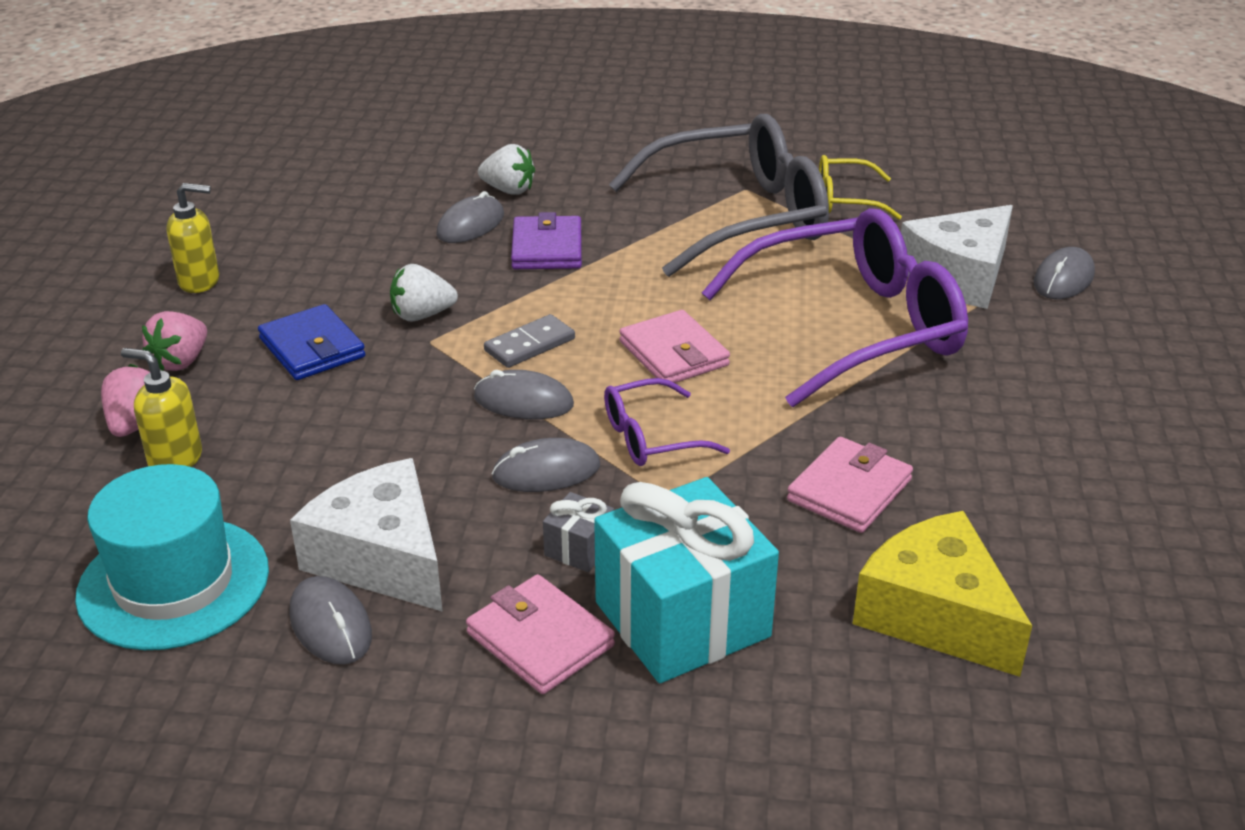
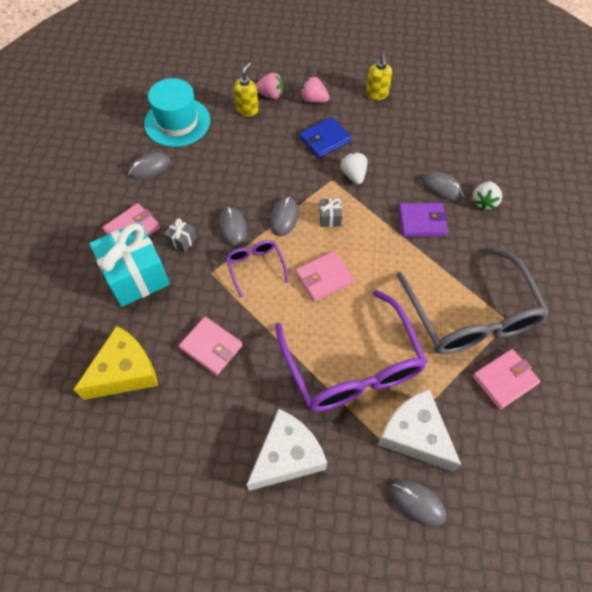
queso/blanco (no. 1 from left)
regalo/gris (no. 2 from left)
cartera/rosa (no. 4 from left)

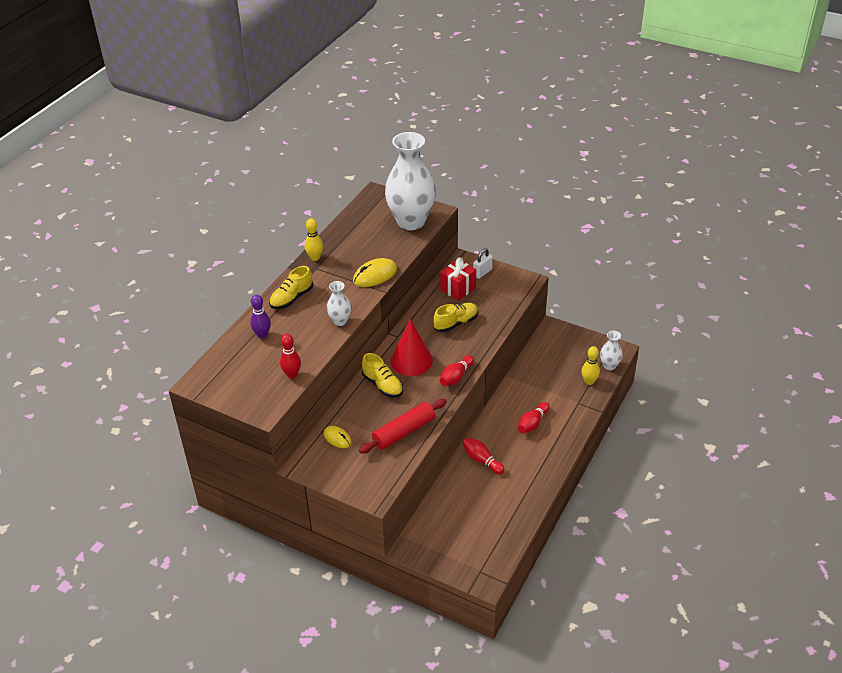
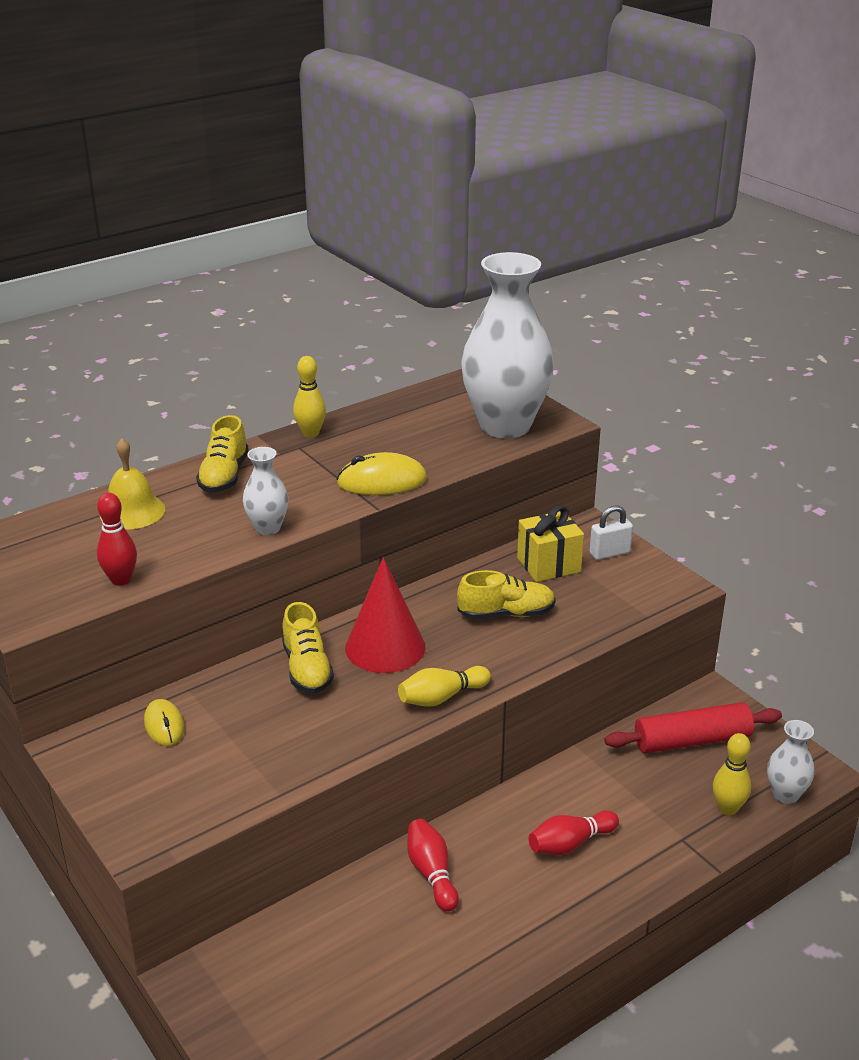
rodillo/rojo
campana/amarillo
regalo/amarillo
bolo/amarillo (no. 2 from left)
zapato/amarillo (no. 1 from left)

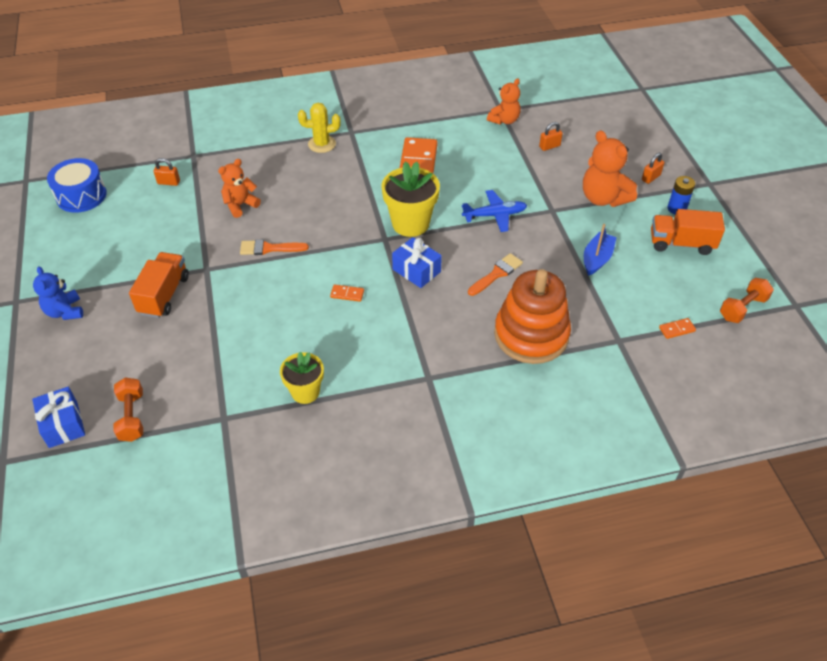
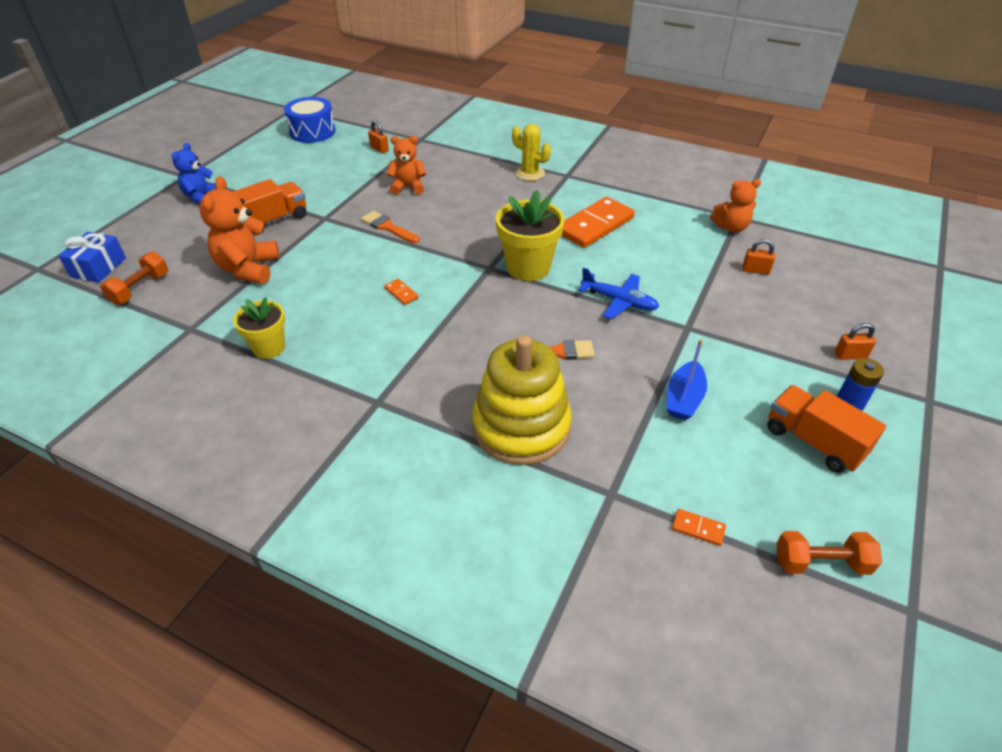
regalo/azul (no. 2 from left in the first image)
osito/naranja (no. 1 from left)
juguete apilable/amarillo
barco/azul

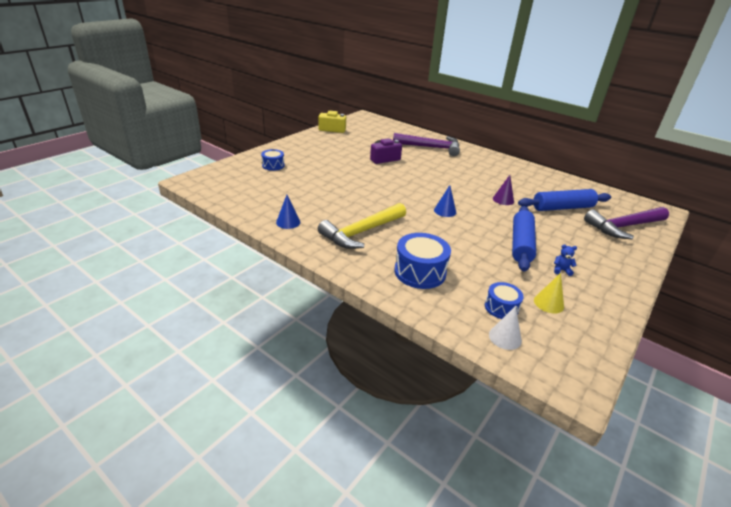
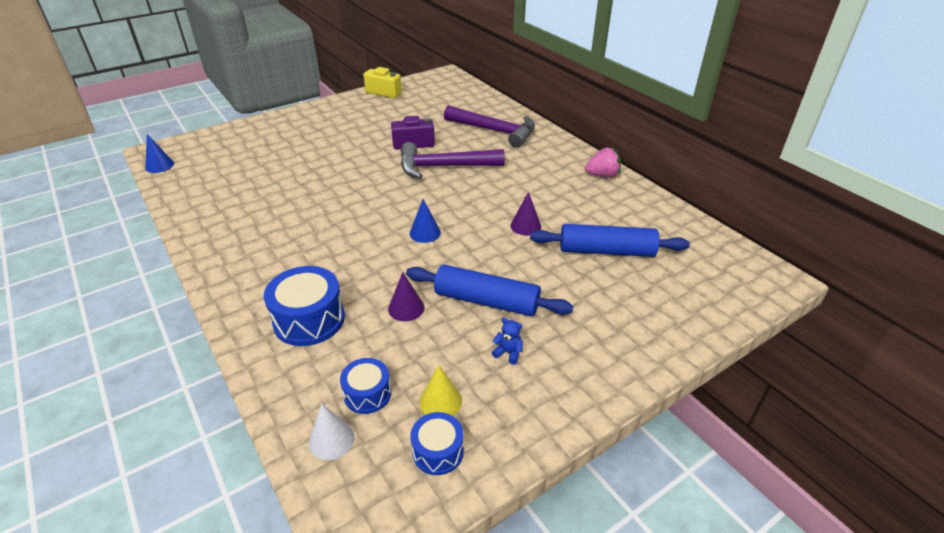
martillo/amarillo
cono/morado (no. 1 from left)
fresa/rosa
tambor/azul (no. 3 from left)
cono/azul (no. 1 from left)
martillo/morado (no. 1 from left)
rodillo/azul (no. 1 from left)

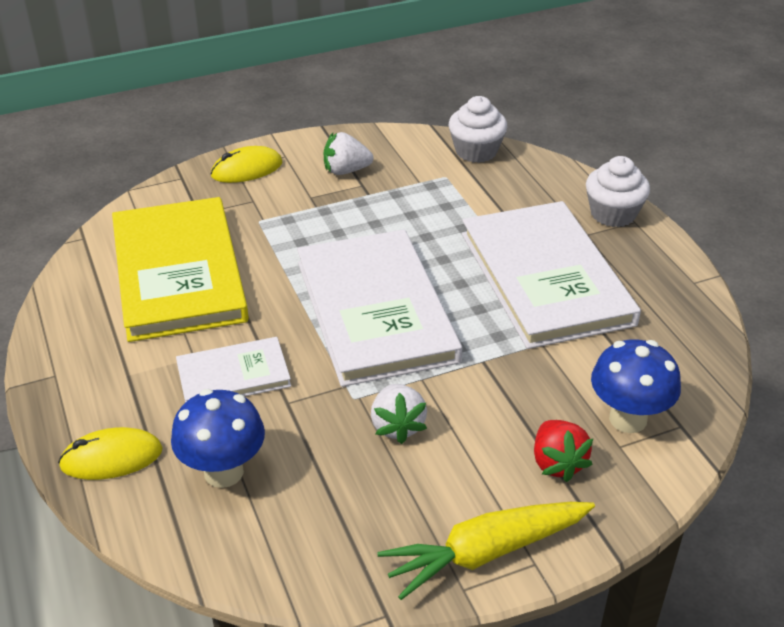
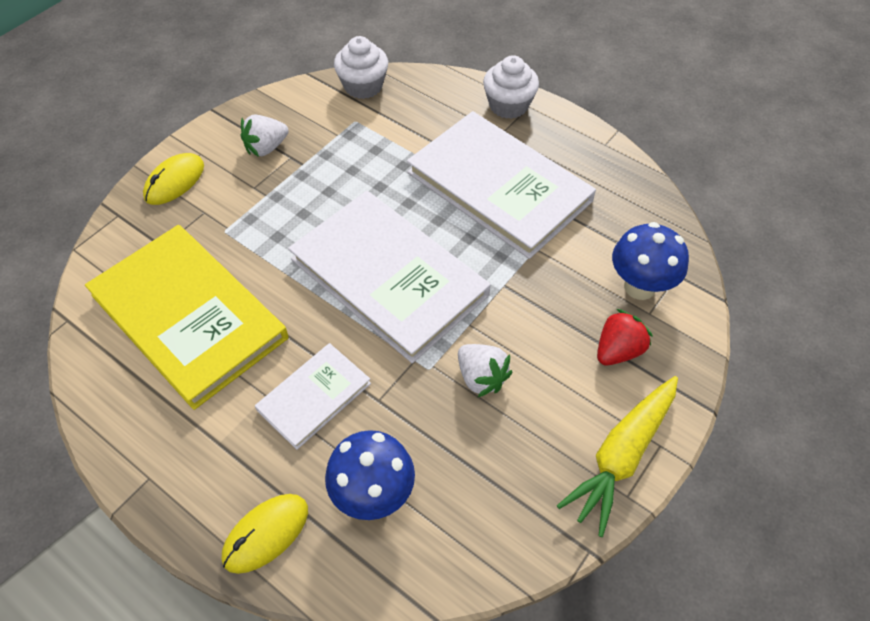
fresa/rojo

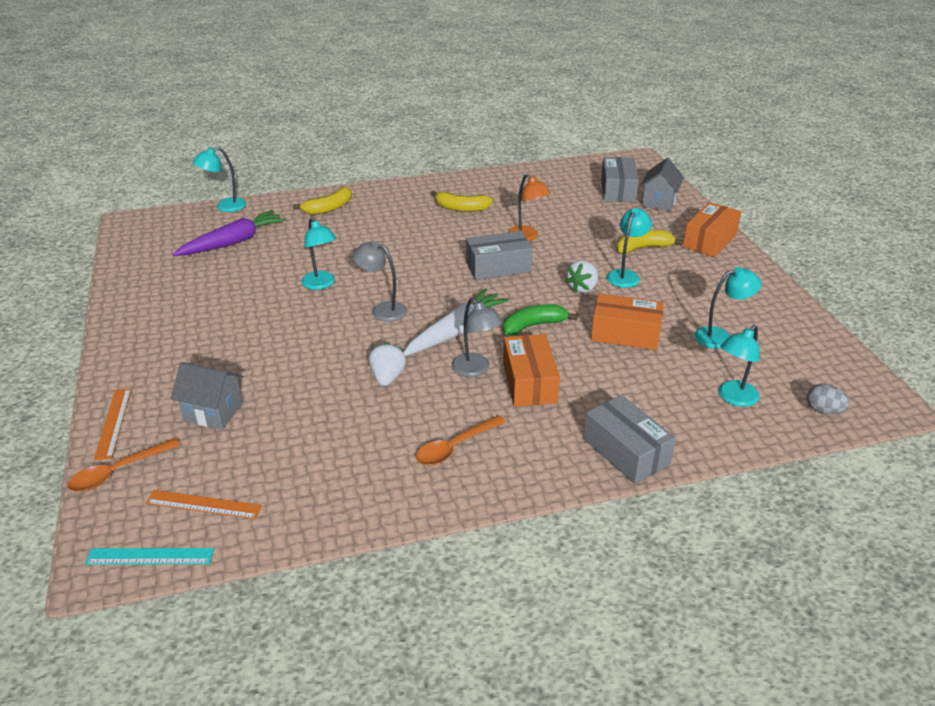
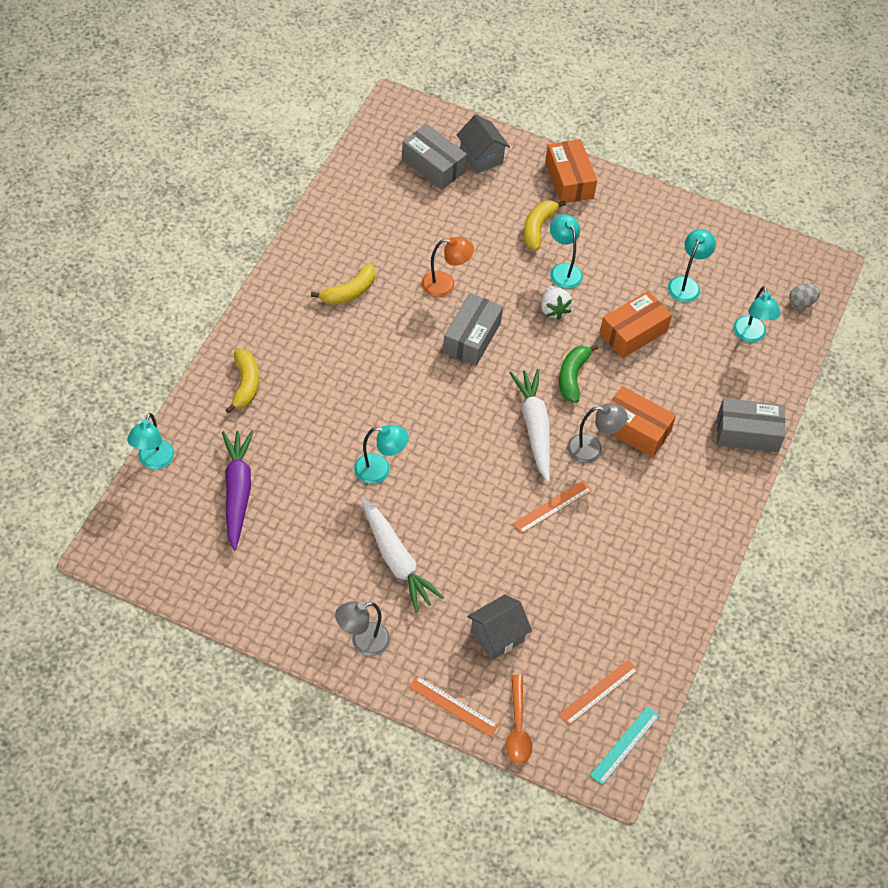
cuchara/naranja (no. 2 from left in the first image)
zanahoria/blanco (no. 1 from left)
lámpara/gris (no. 1 from left)
regla/naranja (no. 2 from left)

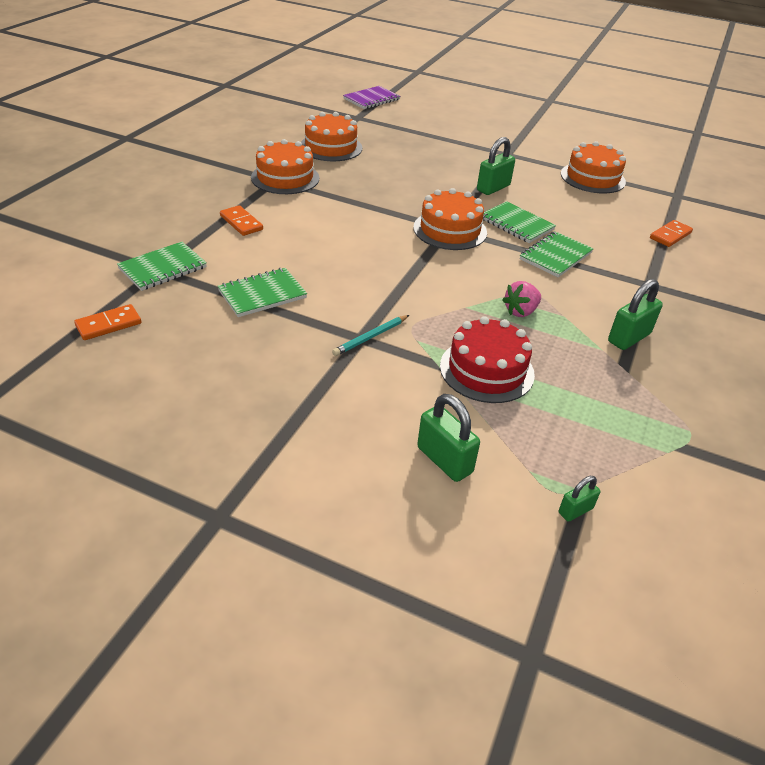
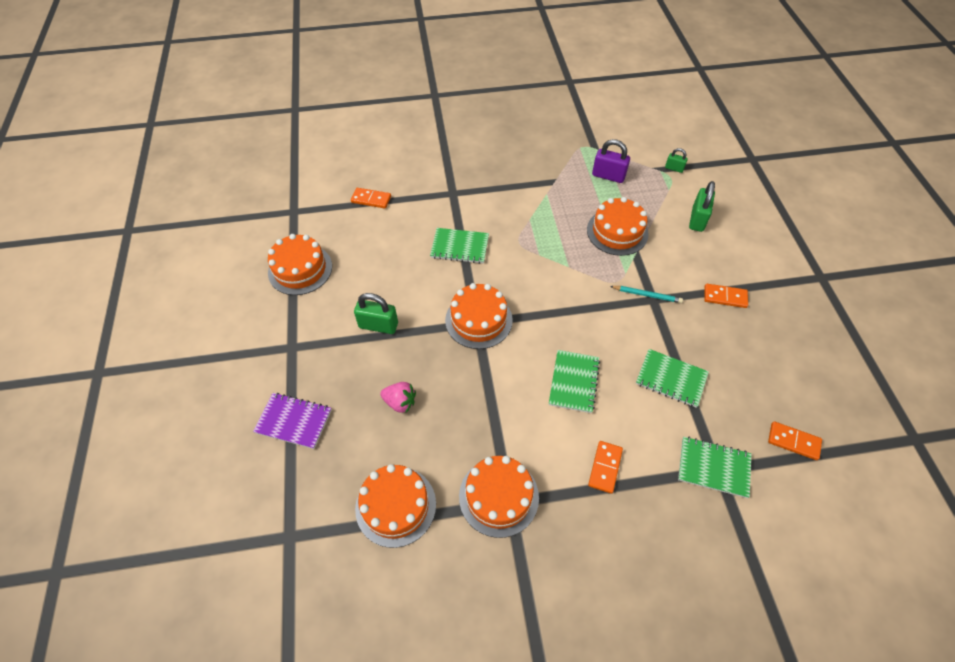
candado/verde (no. 4 from left in the first image)
candado/morado
ficha de dominó/naranja (no. 3 from left)
cuaderno/morado
cuaderno/verde (no. 2 from left)
fresa/rosa
tarta/naranja (no. 5 from left)

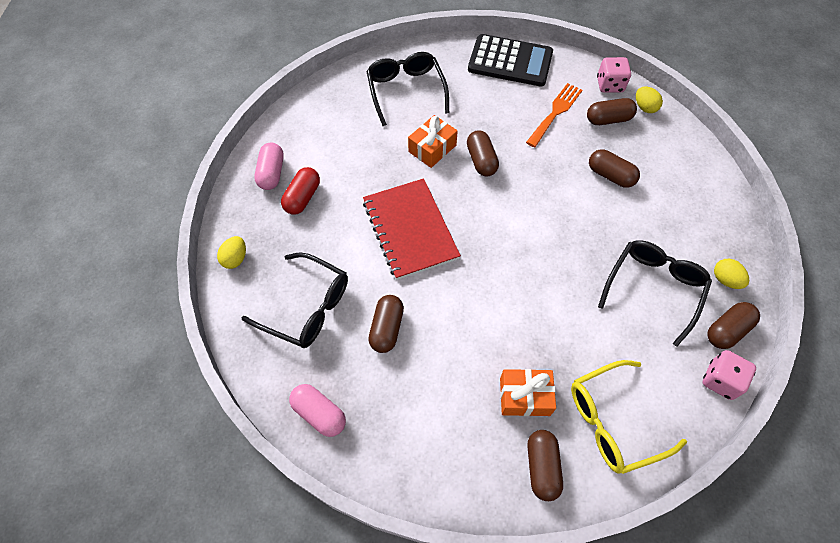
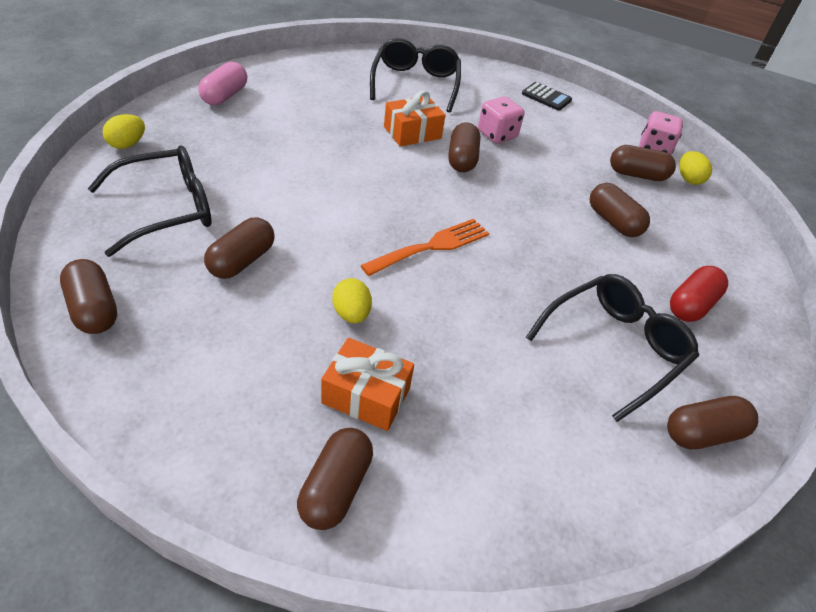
cuaderno/rojo
gafas/amarillo
cápsula/rojo
tenedor/naranja
dado/rosa (no. 1 from left)
huevo/amarillo (no. 2 from left)
cápsula/marrón (no. 1 from left)
gafas/negro (no. 1 from left)
calculadora/negro

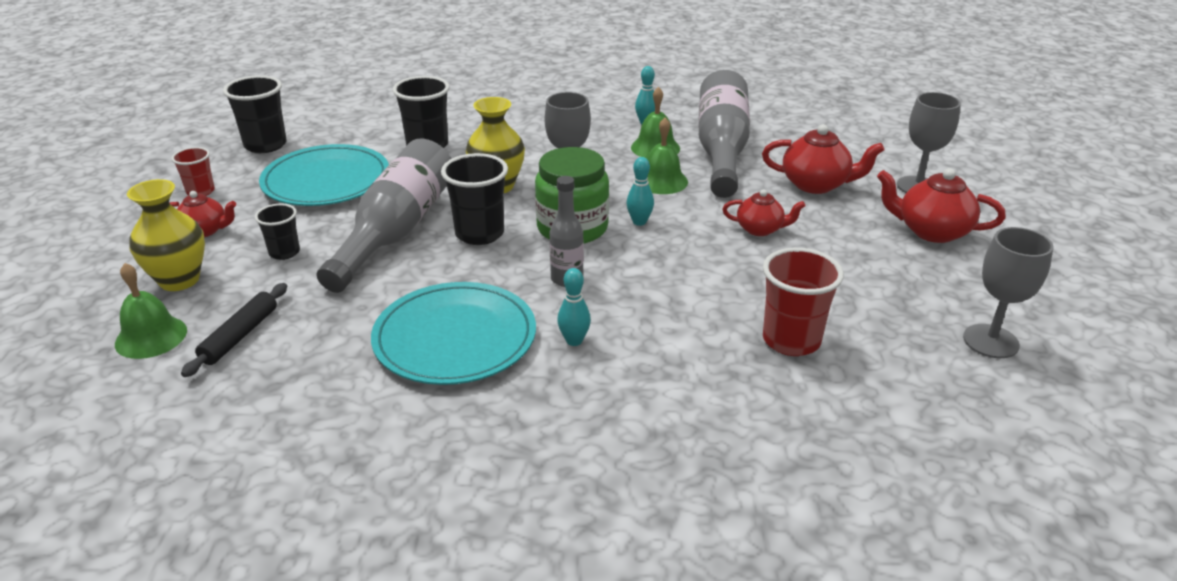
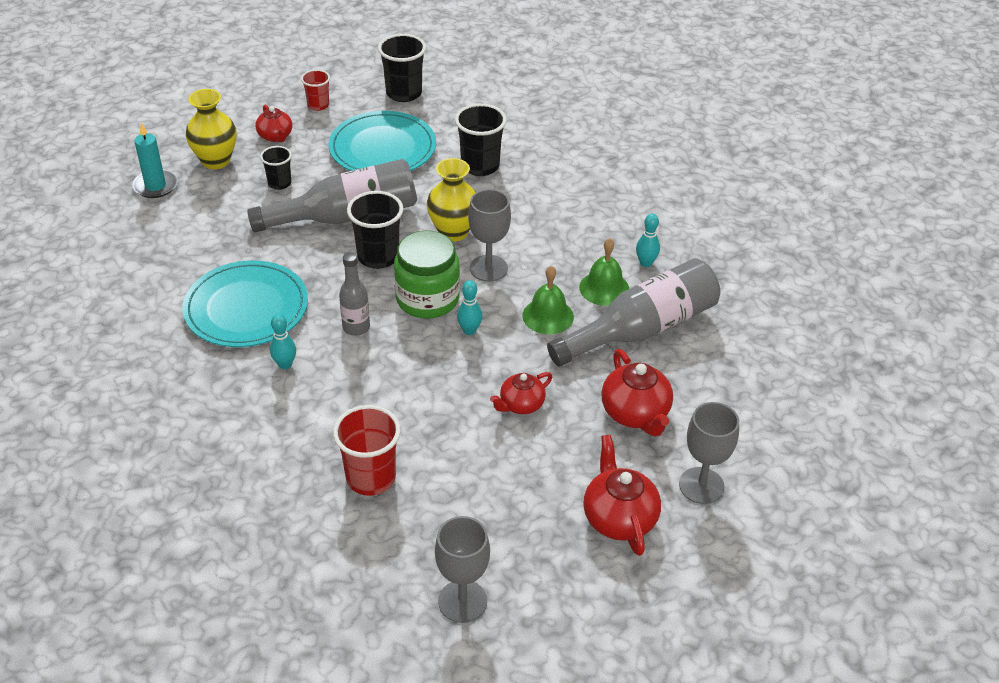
rodillo/negro
vela/turquesa
tetera/rojo (no. 2 from left)

